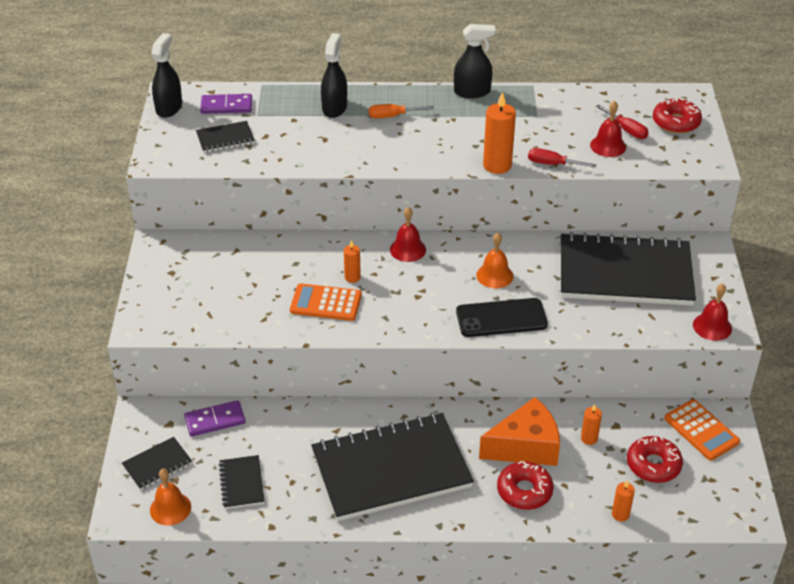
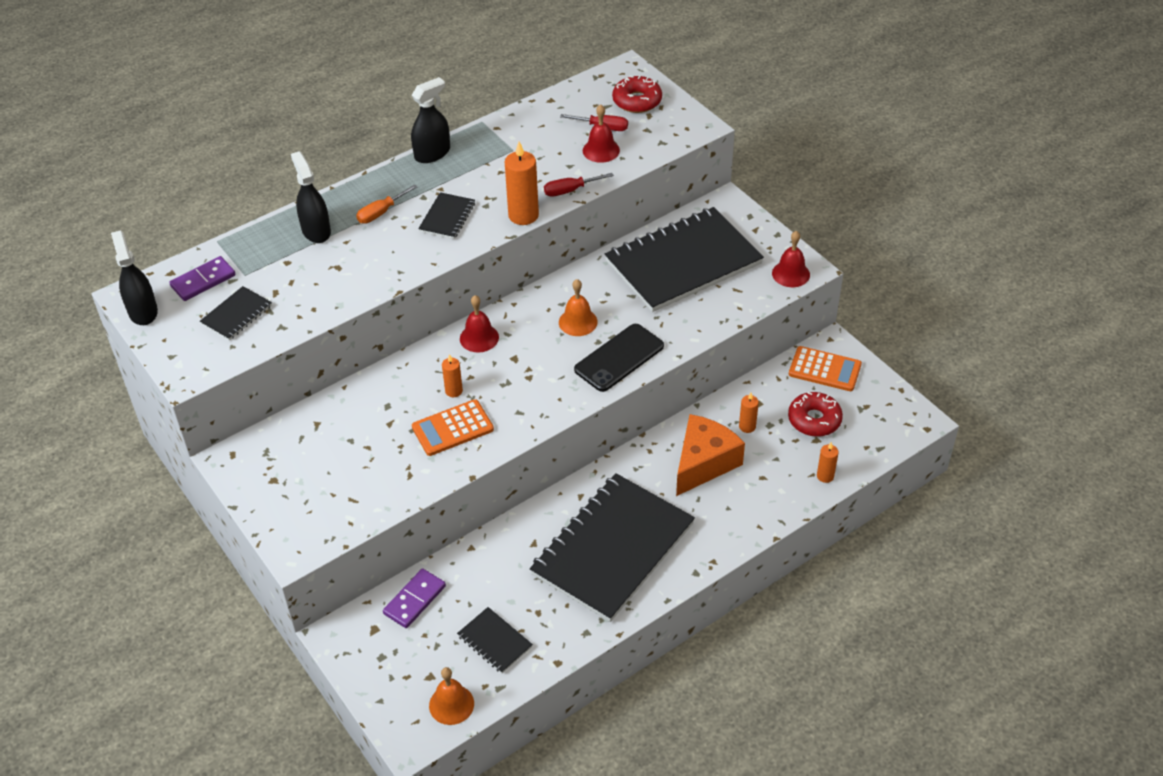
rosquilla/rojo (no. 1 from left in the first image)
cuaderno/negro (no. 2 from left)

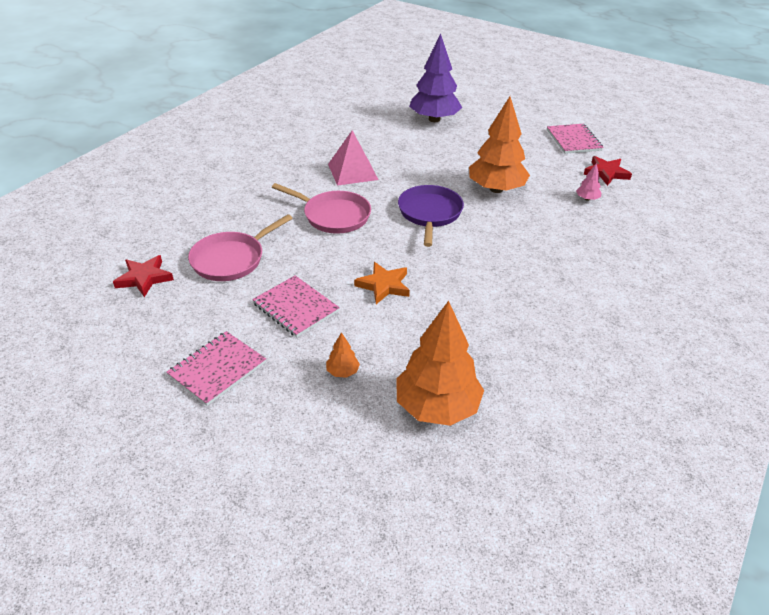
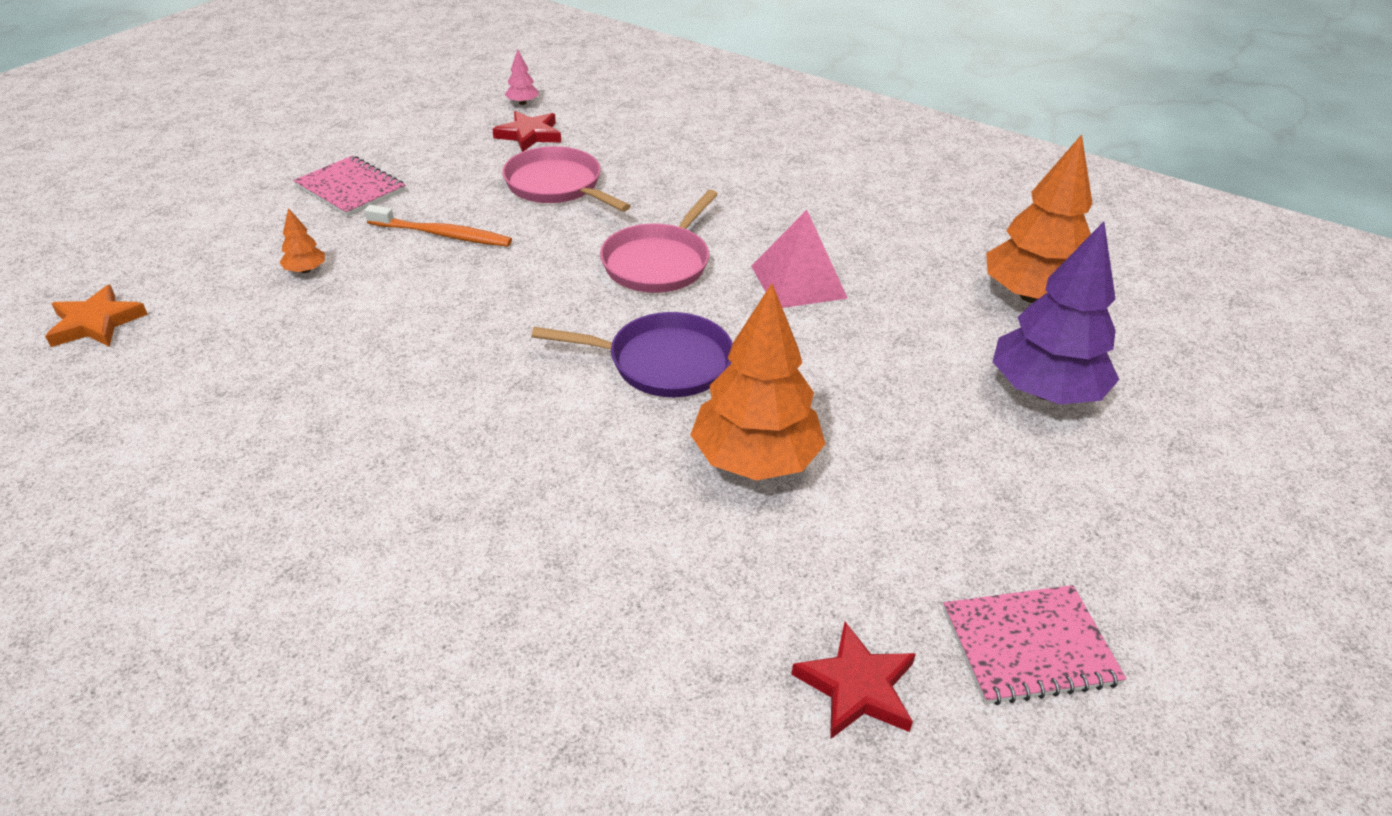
estrella/naranja
árbol/naranja (no. 3 from left)
árbol/rosa
cepillo de dientes/naranja

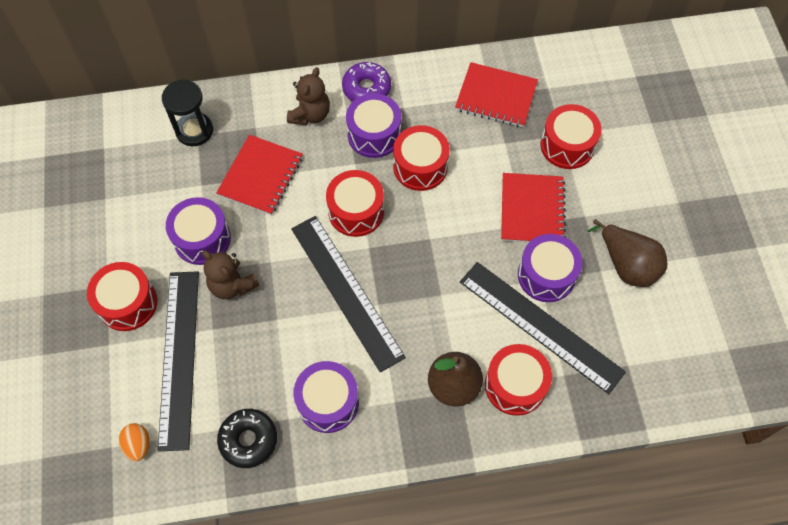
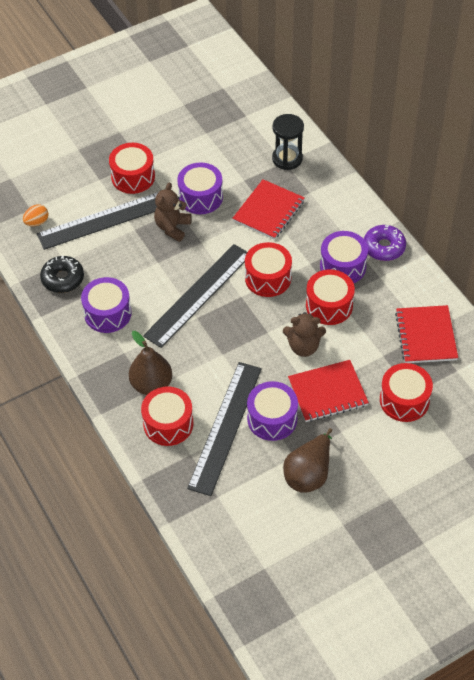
osito/marrón (no. 2 from left)
cuaderno/rojo (no. 1 from left)

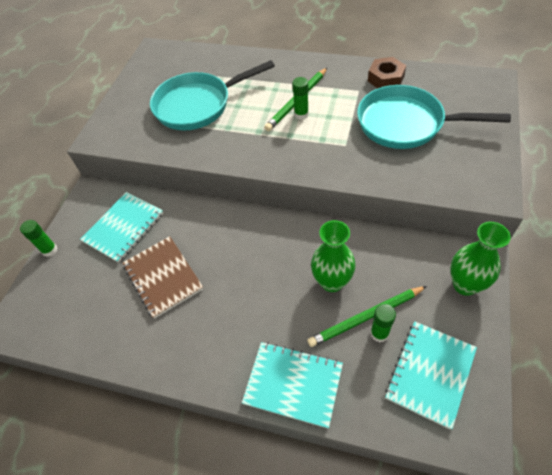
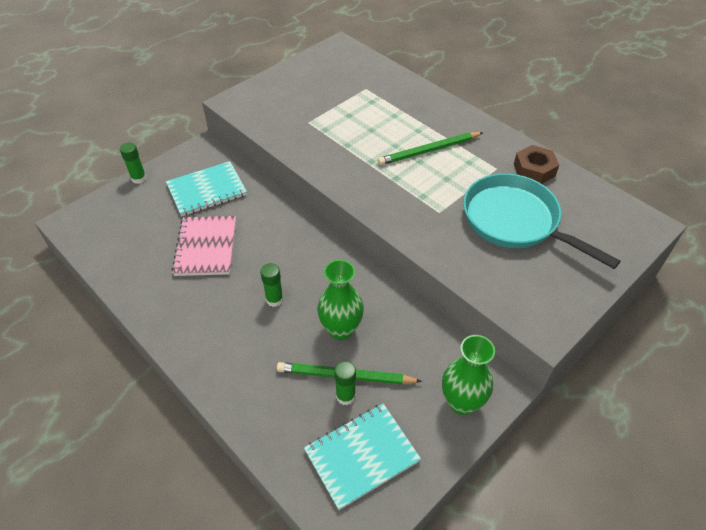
sartén/turquesa (no. 1 from left in the first image)
cuaderno/turquesa (no. 2 from left in the first image)
barra de pegamento/verde (no. 2 from left)
cuaderno/rosa

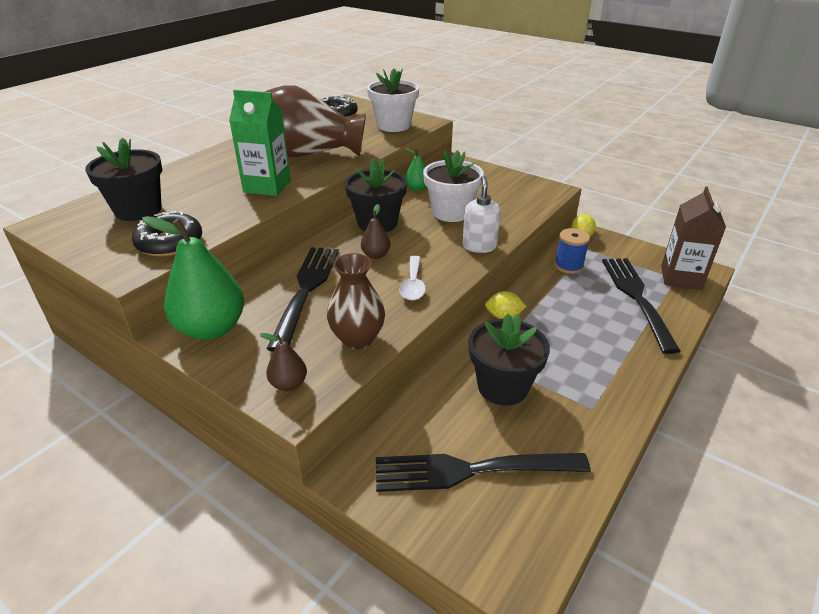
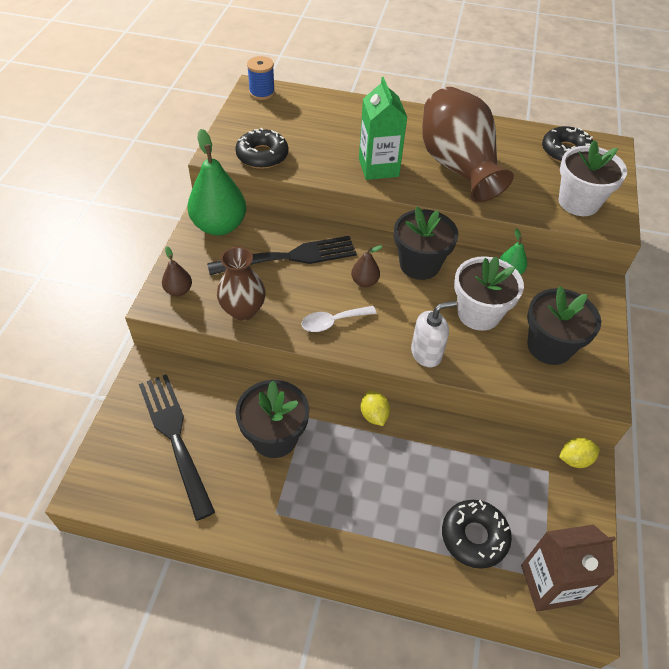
maceta/negro (no. 3 from left)
carrete/azul
rosquilla/negro (no. 2 from left)

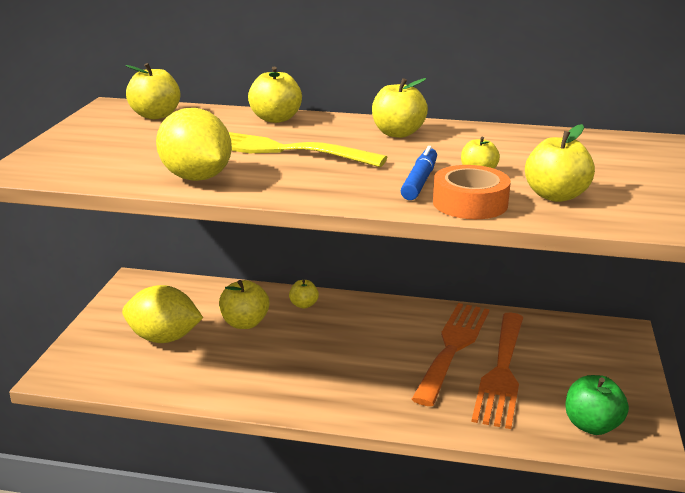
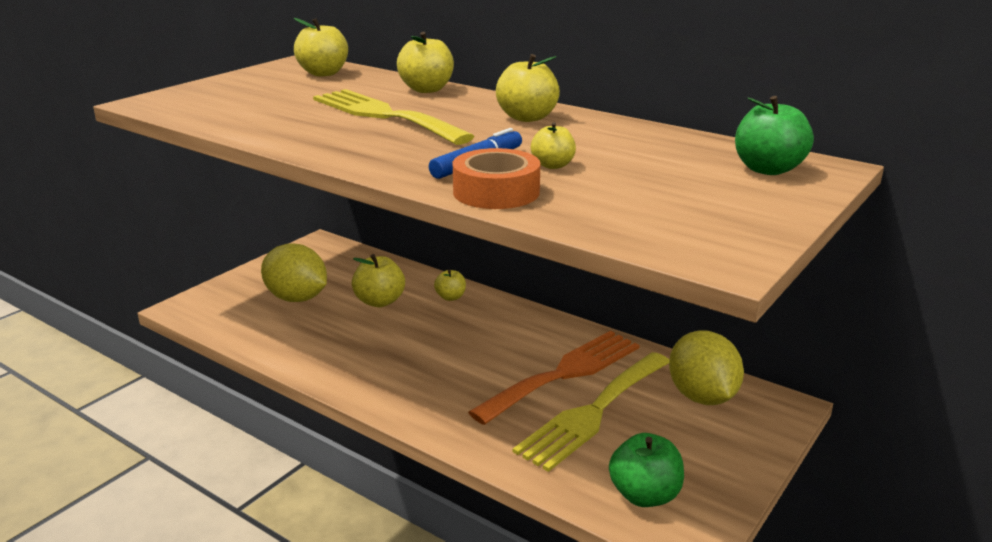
manzana/amarillo (no. 7 from left in the first image)
manzana/verde (no. 2 from left)
limón/amarillo (no. 2 from left)
tenedor/amarillo (no. 2 from left)

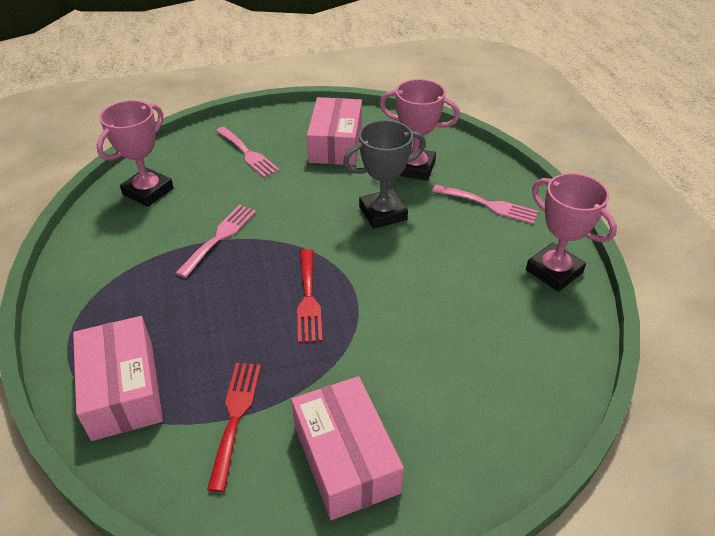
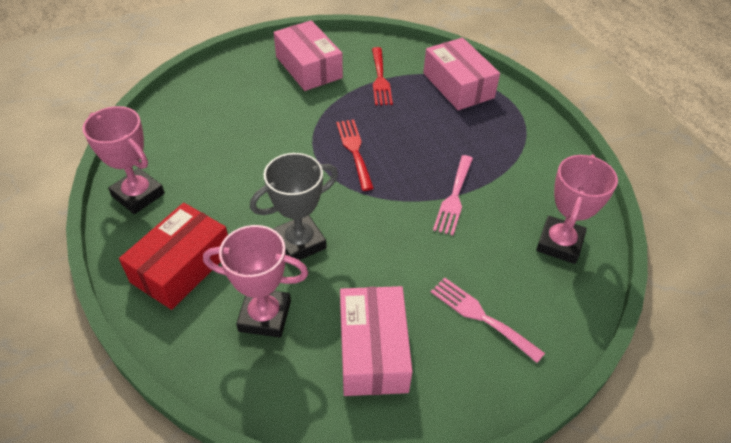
caja/rojo

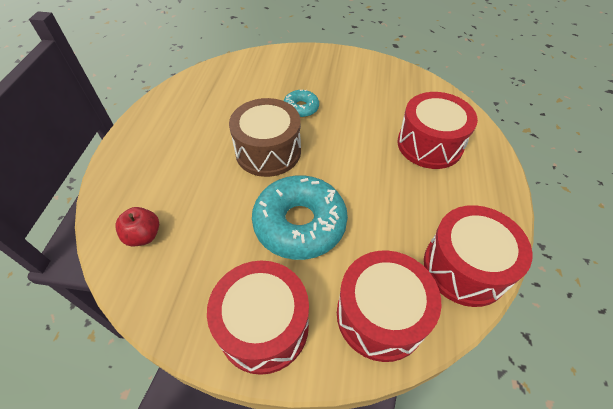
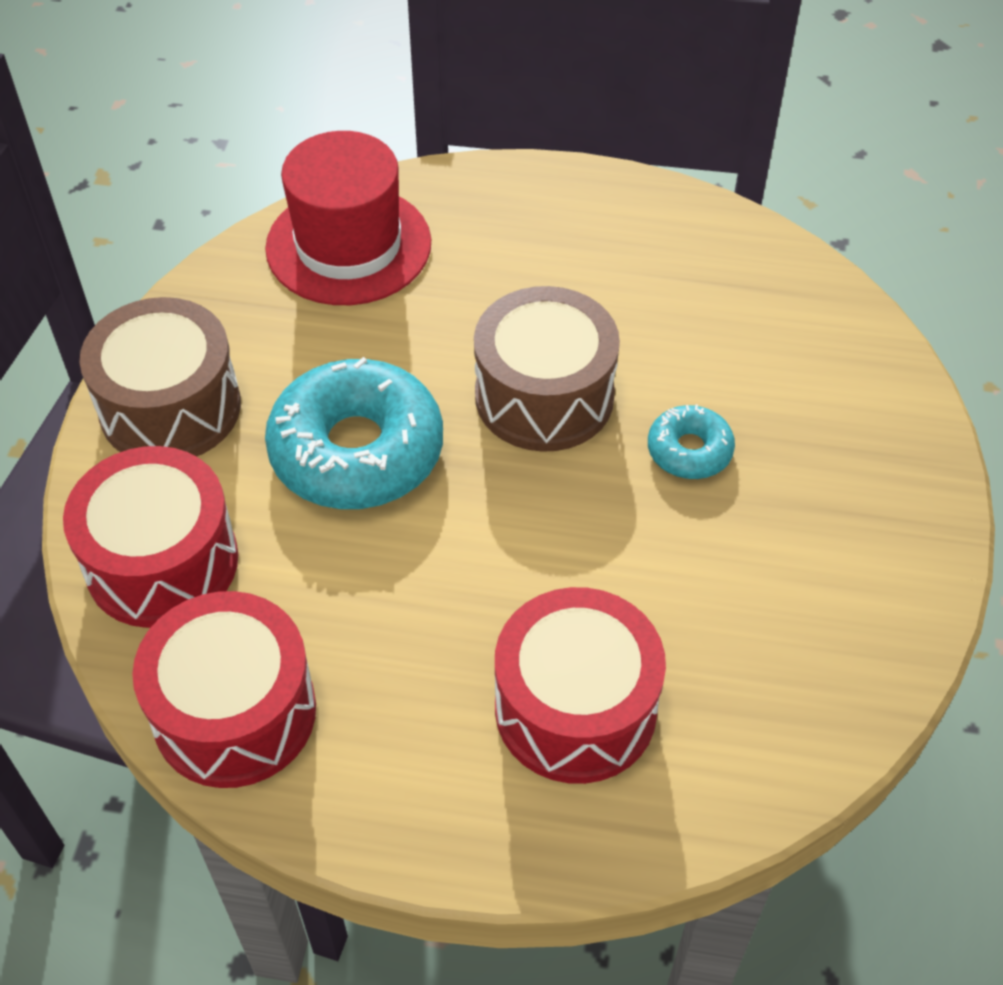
sombrero/rojo
tambor/marrón (no. 1 from left)

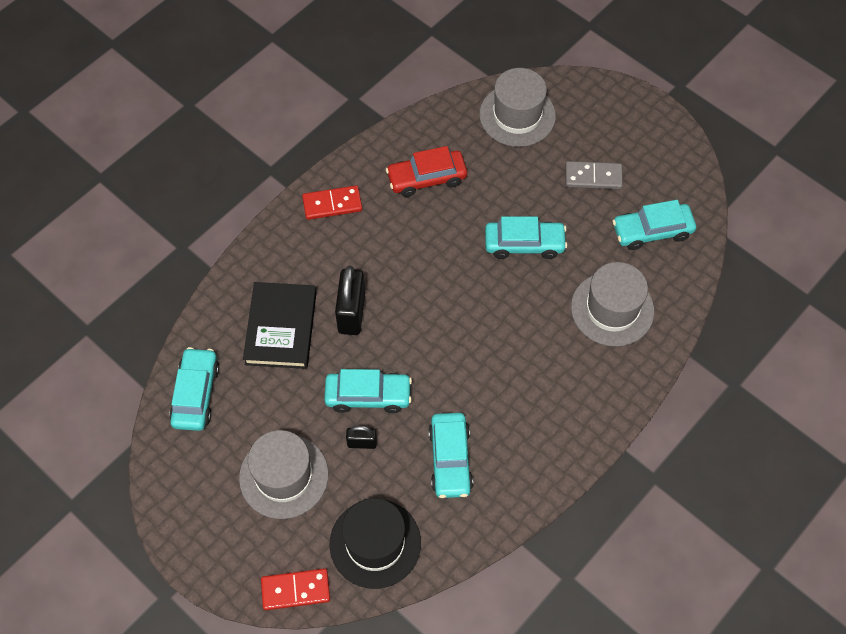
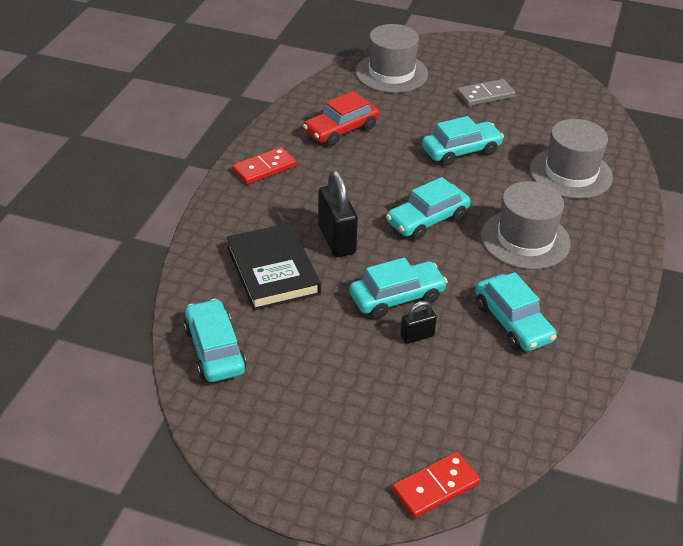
sombrero/negro
sombrero/gris (no. 2 from left)
coche/turquesa (no. 3 from left)

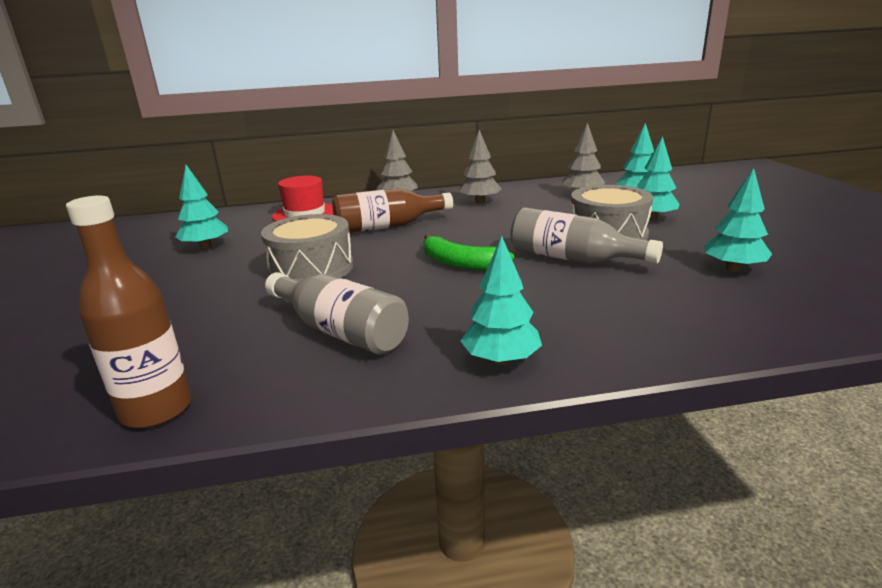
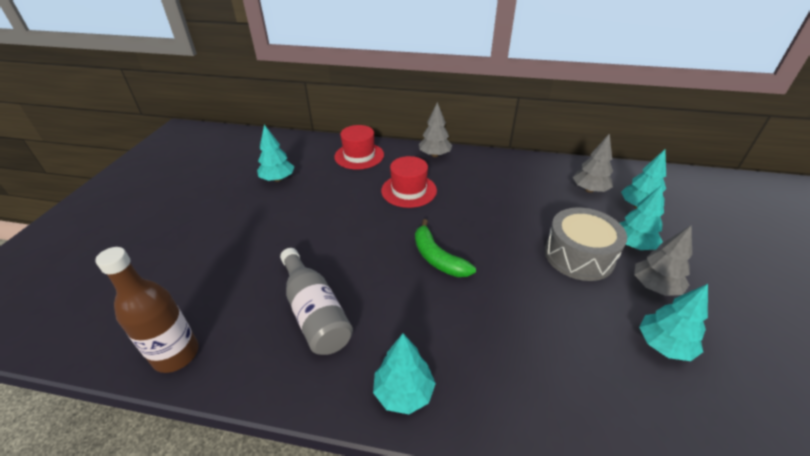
tambor/gris (no. 1 from left in the first image)
botella/gris (no. 2 from left in the first image)
árbol/gris (no. 3 from left)
sombrero/rojo (no. 2 from left)

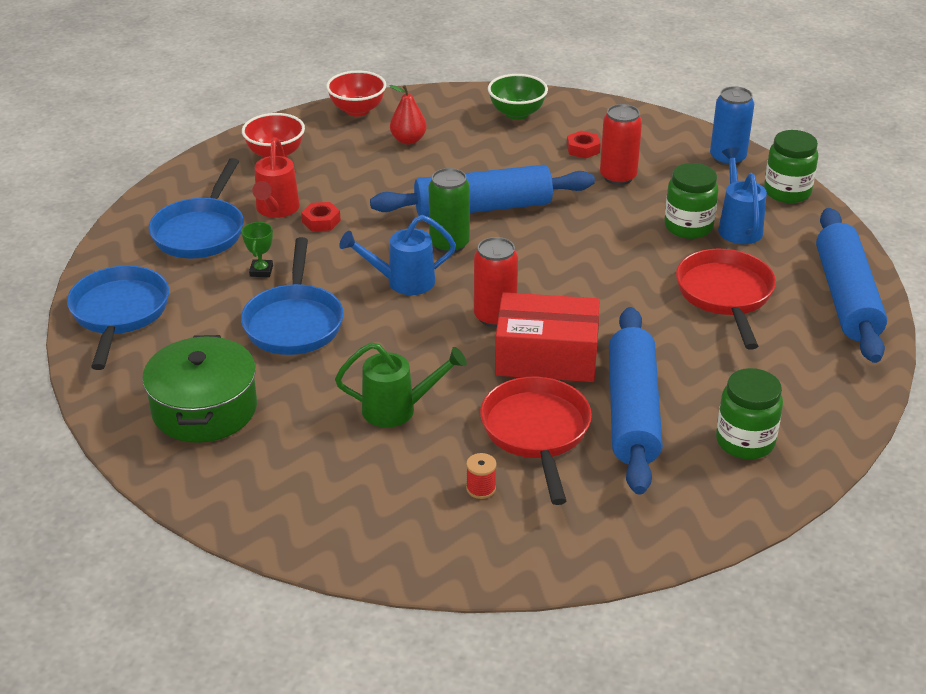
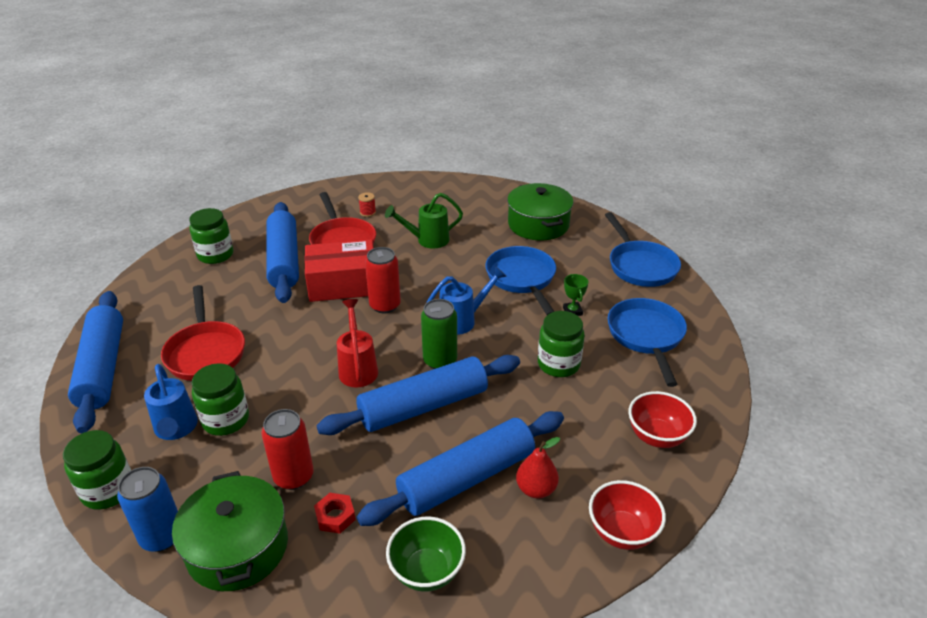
olla/verde (no. 1 from left)
rodillo/azul (no. 4 from left)
regadera/rojo
tarro/verde (no. 4 from left)

